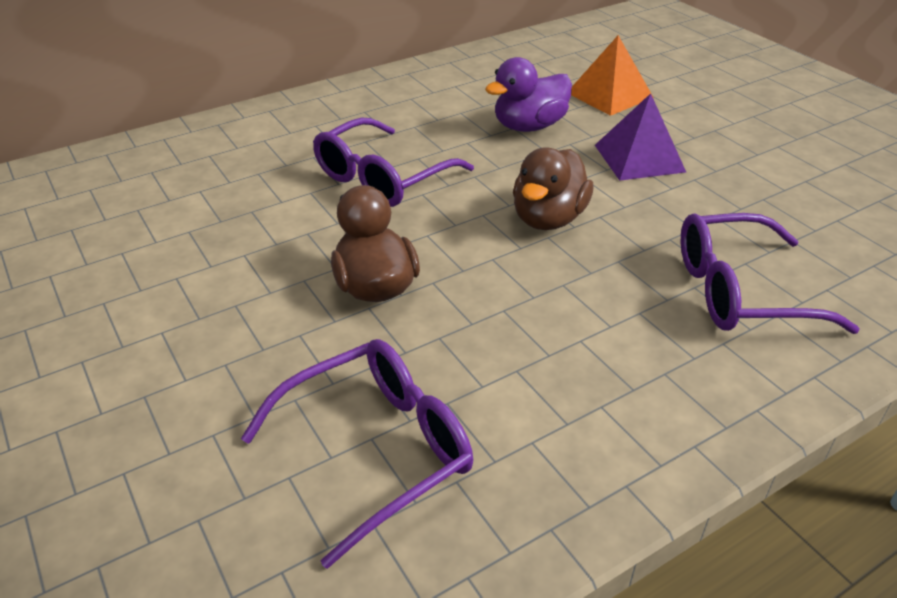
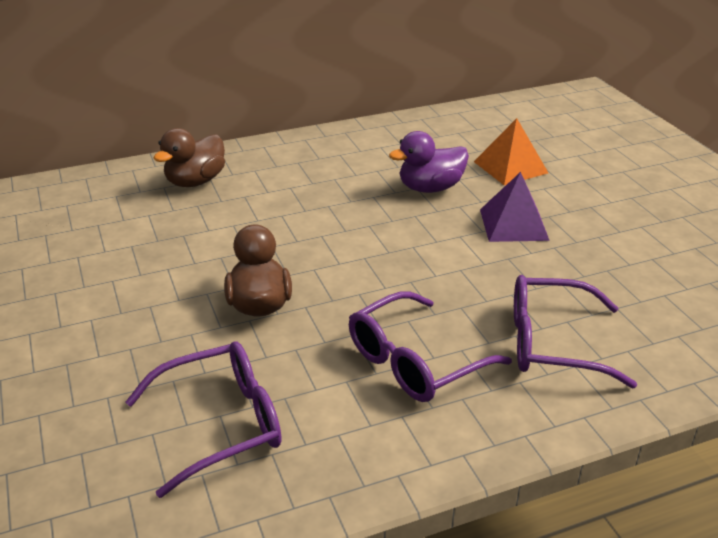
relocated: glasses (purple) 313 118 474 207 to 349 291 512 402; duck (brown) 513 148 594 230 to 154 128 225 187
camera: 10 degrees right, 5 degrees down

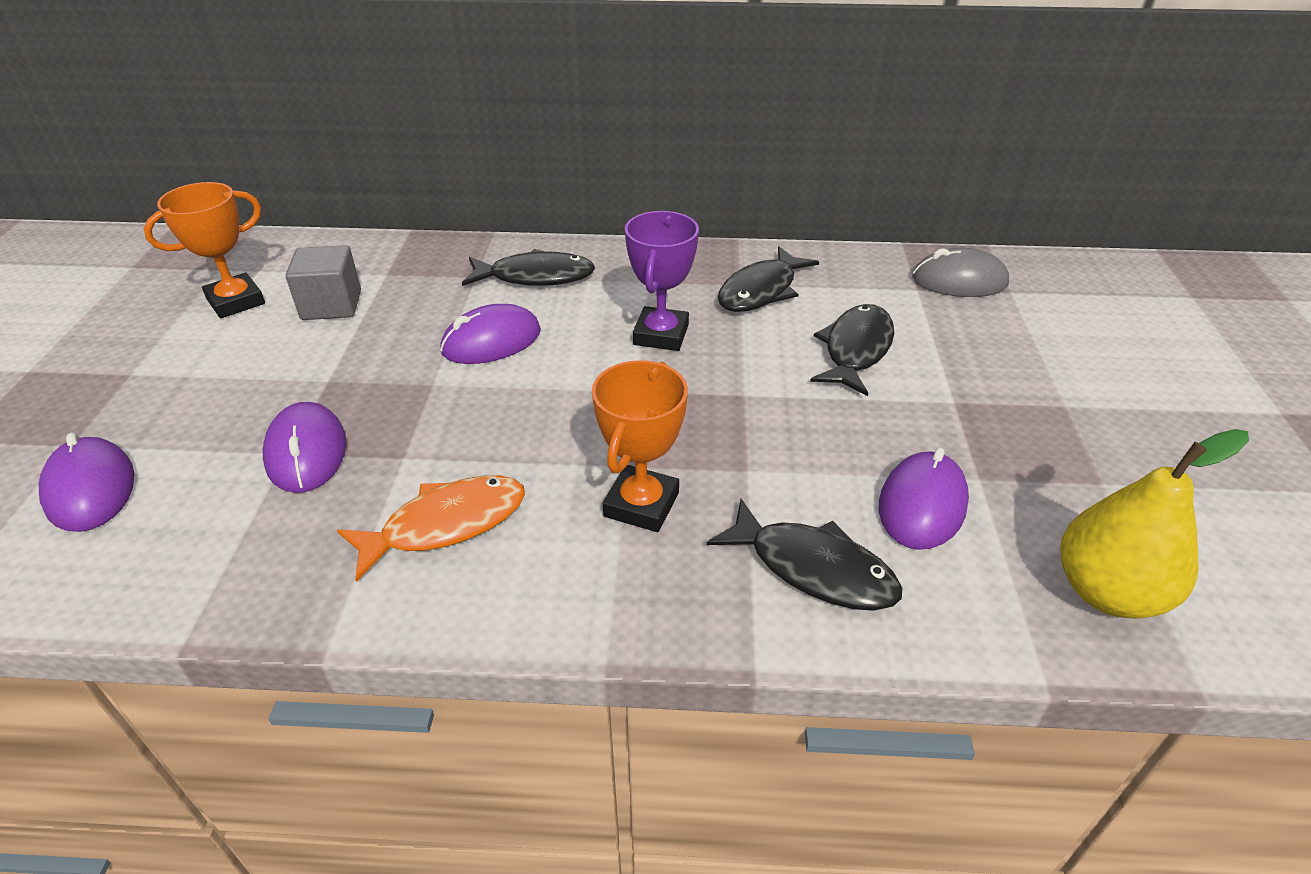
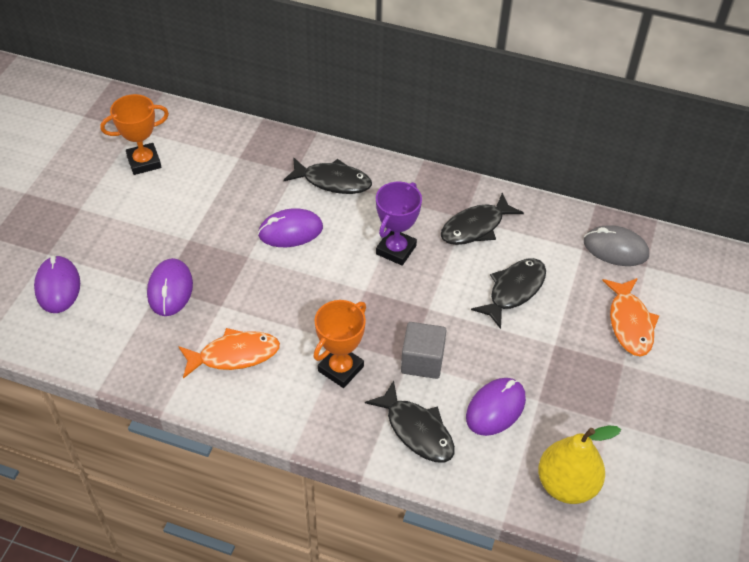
appeared: fish (orange) 602 278 659 357
relocated: cube (grey) 286 245 361 320 to 401 322 447 379
camera: 15 degrees right, 10 degrees up

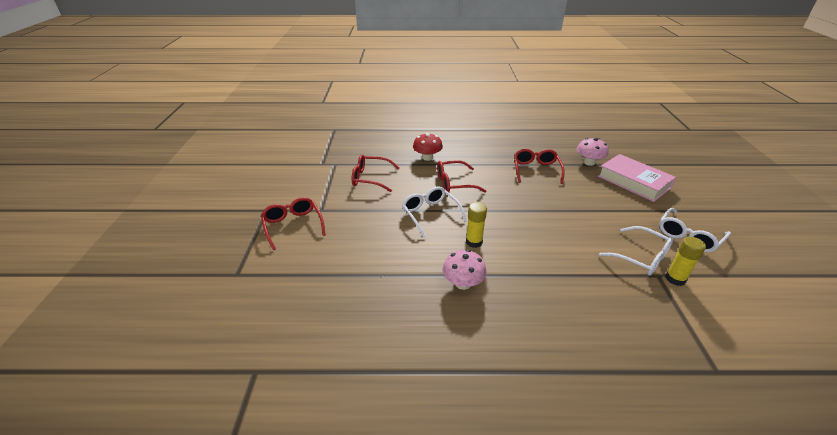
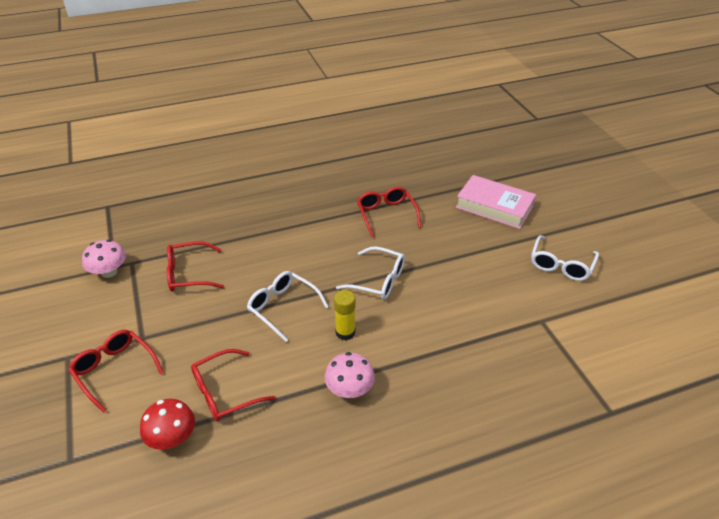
missing: glue stick (yellow) 665 237 706 286
relocated: mushroom (red) 413 133 443 161 to 140 399 195 450; glasses (red) 437 160 486 193 to 191 349 276 422; mushroom (pink) 577 138 609 166 to 82 240 126 278; glasses (white) 599 226 674 276 to 336 246 405 299
camera: 20 degrees left, 5 degrees up

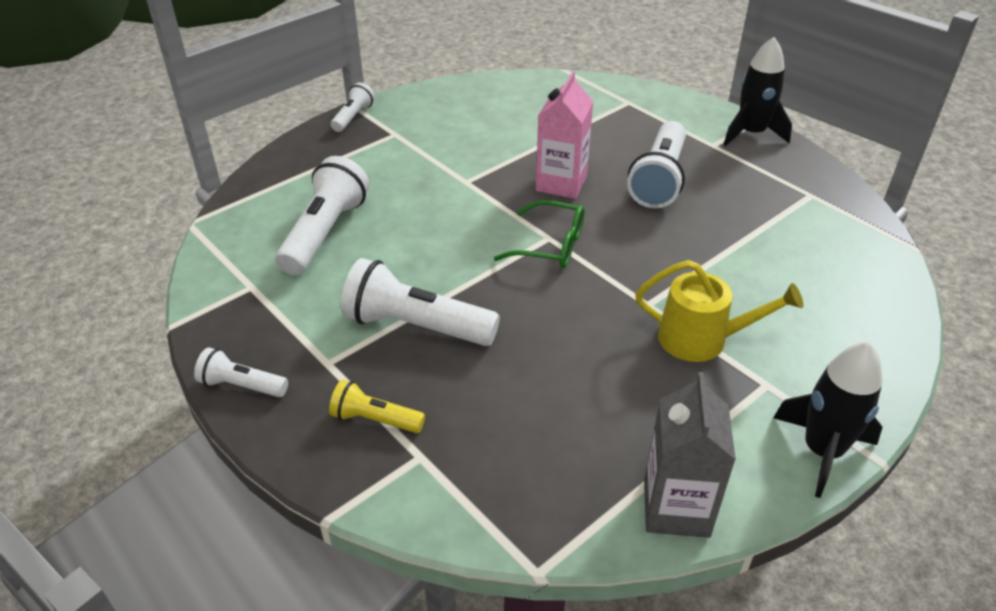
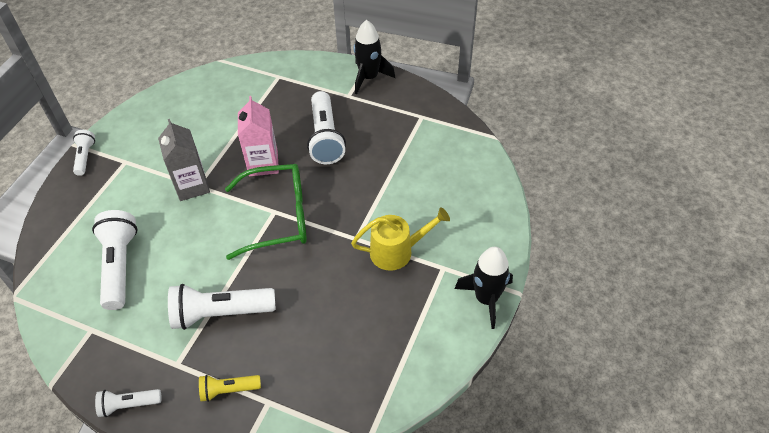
relocated: carton (grey) 644 372 736 538 to 158 119 210 201
size: glasses (green) 494 200 585 268 = 225 164 307 260 x1.60
camera: 25 degrees left, 10 degrees up

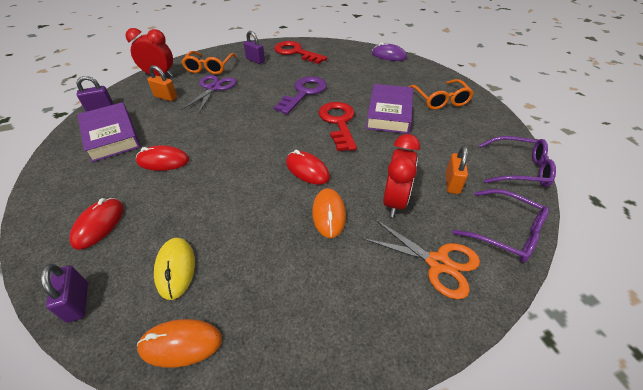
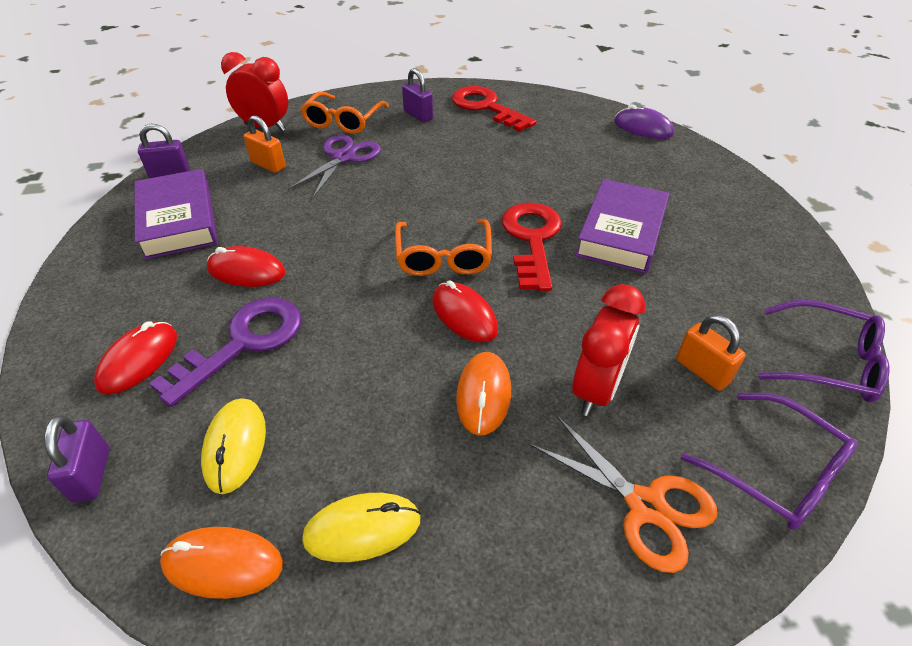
appeared: mouse (yellow) 302 493 421 562
relocated: key (purple) 274 76 327 114 to 149 297 302 407; glasses (orange) 409 79 474 110 to 395 219 492 276
spun: padlock (orange) 446 146 468 194 = 676 315 746 391 60 degrees counterclockwise
camera: 10 degrees right, 0 degrees up

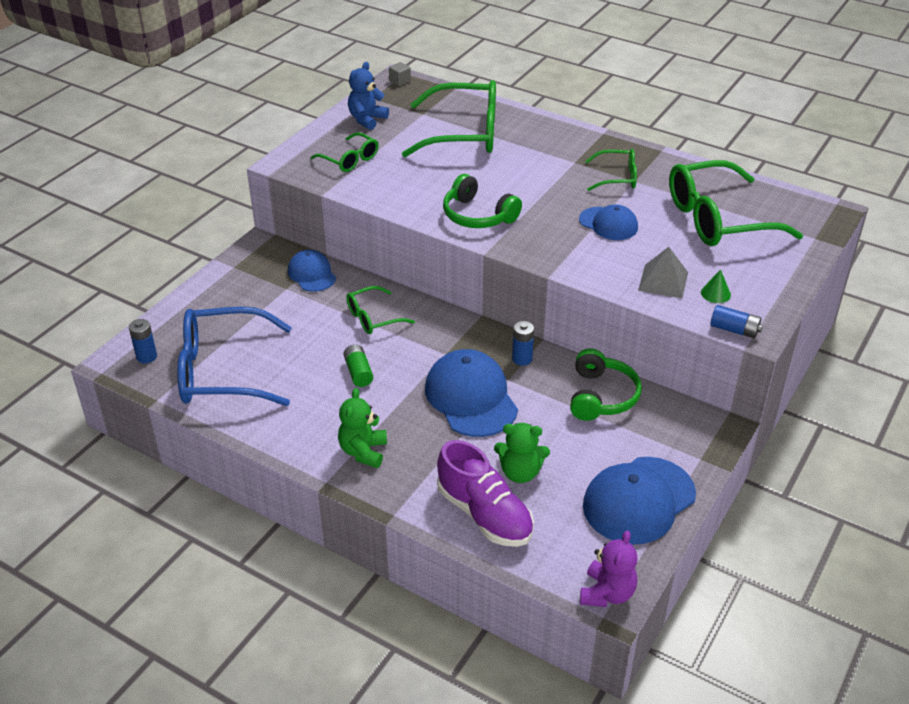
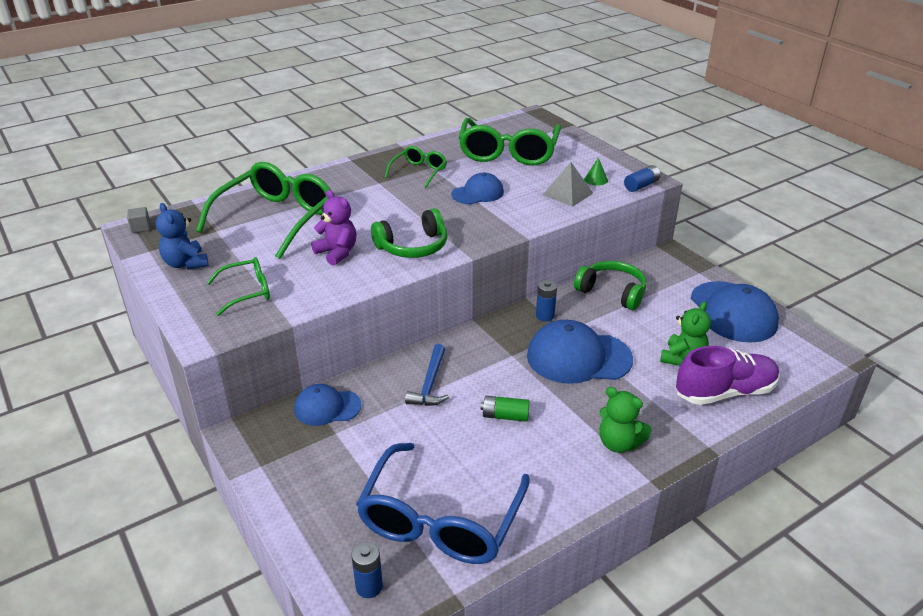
relocated: teddy bear (purple) 580 530 638 607 to 311 190 357 266
exchanged: glasses (green) 346 286 415 334 to hammer (blue) 405 344 449 406
camera: 65 degrees left, 5 degrees down

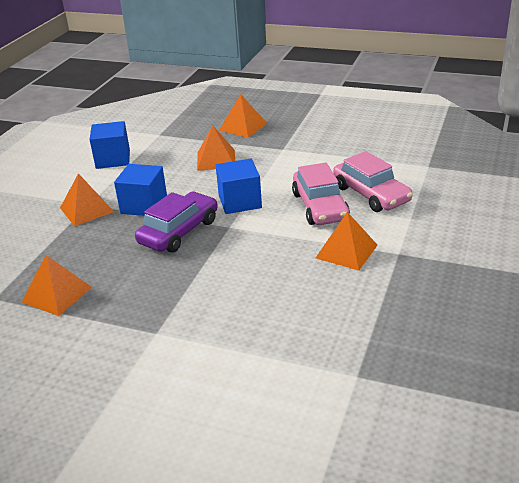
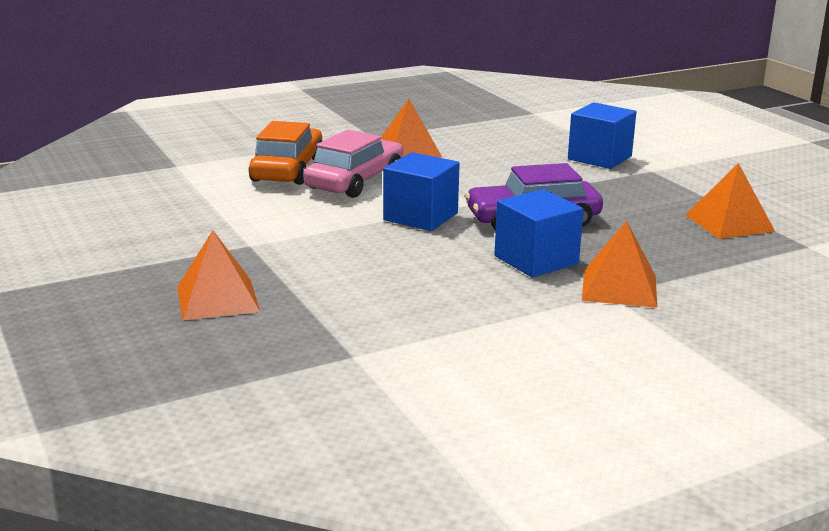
missing: pyramid (orange) 197 125 235 171
relocated: cube (blue) 89 121 130 169 to 568 102 636 169
colour: car (pink) 333 151 413 212 to car (orange) 249 121 322 185
camera: 140 degrees left, 10 degrees down

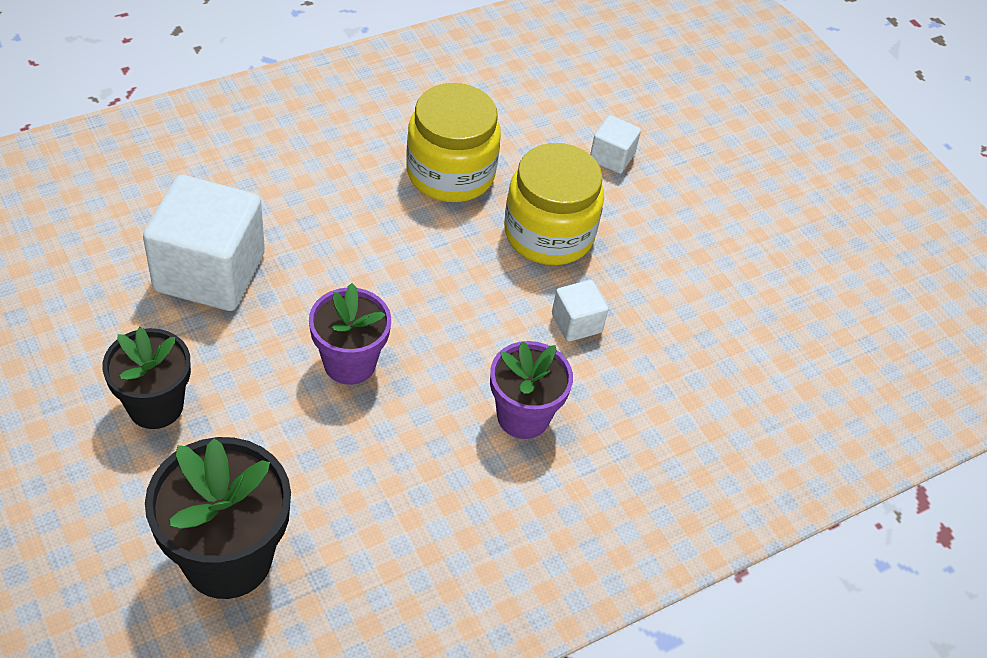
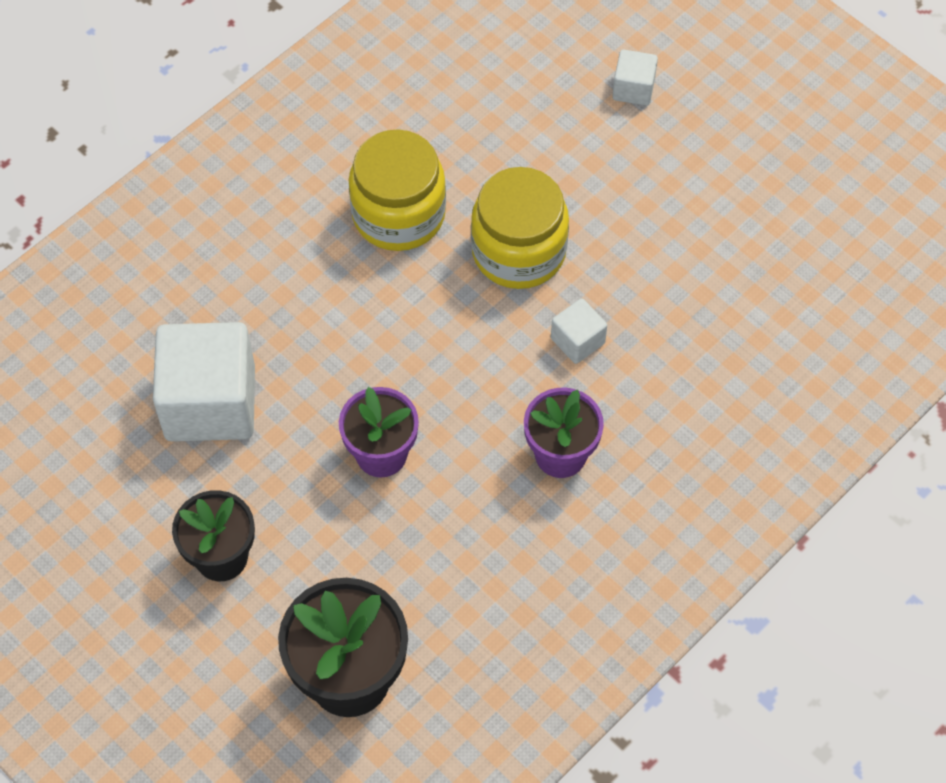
relocated: cube (white) 590 115 641 174 to 612 50 658 106
camera: 10 degrees left, 10 degrees up

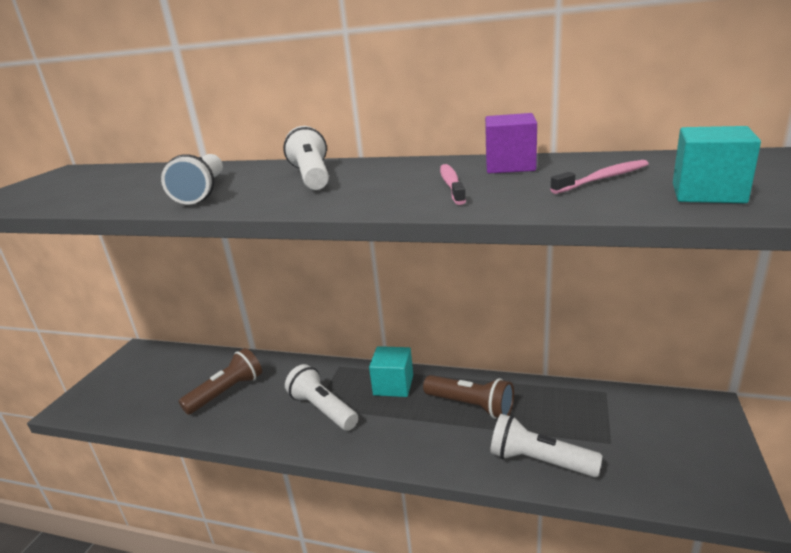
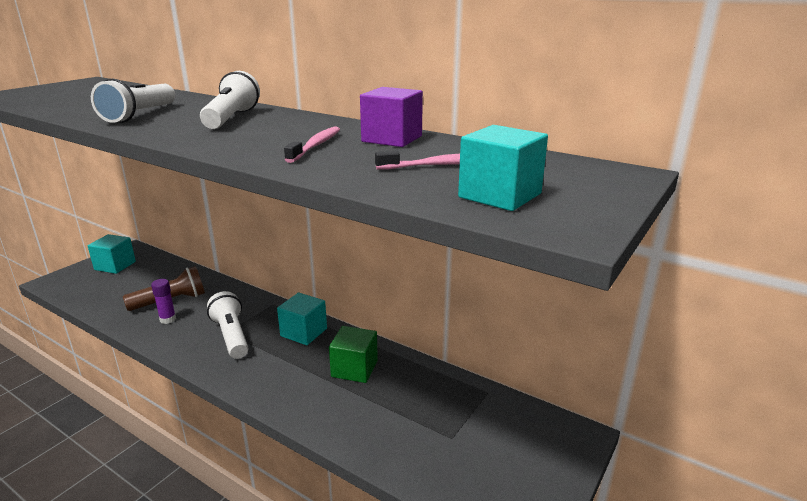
missing: flashlight (white) 490 414 602 478
appeared: cube (turquoise) 88 234 136 274; glue stick (purple) 151 279 176 324
exchanged: flashlight (brown) 423 375 514 419 to cube (green) 329 326 378 383
camera: 15 degrees right, 0 degrees up

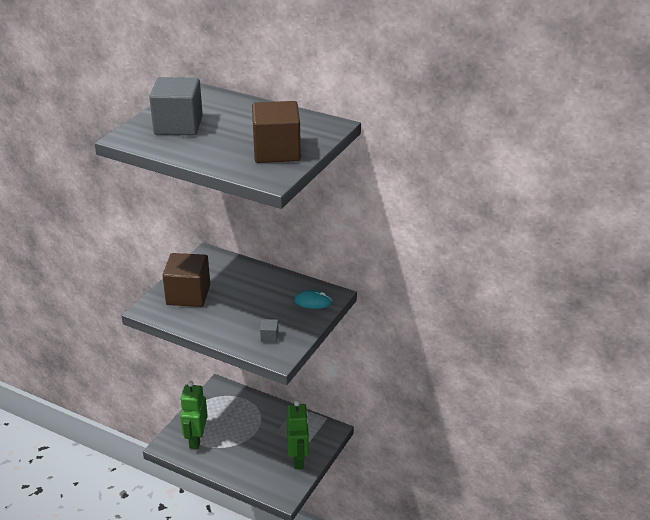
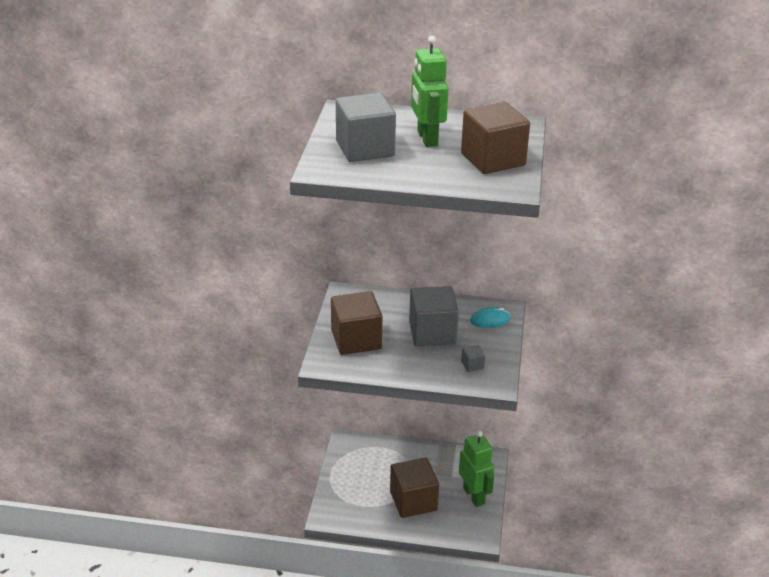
appeared: cube (brown) 390 457 439 518; cube (grey) 409 286 459 346
relocated: robot (green) 180 381 208 449 to 411 36 449 147
camera: 20 degrees left, 0 degrees up

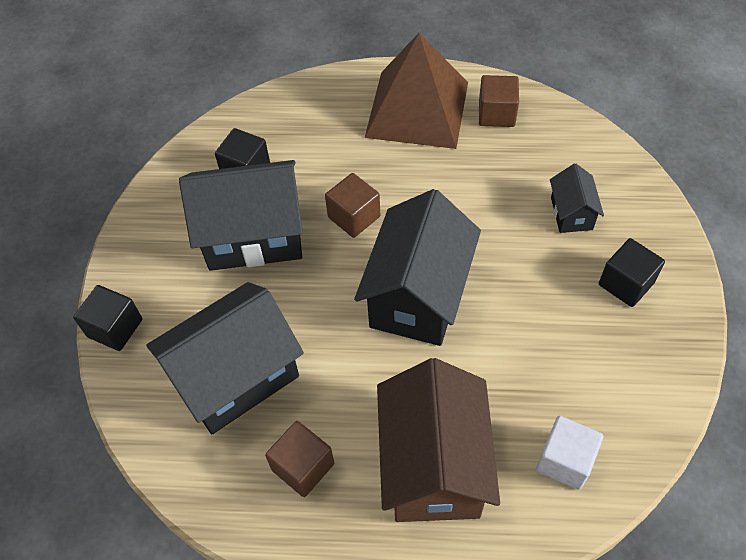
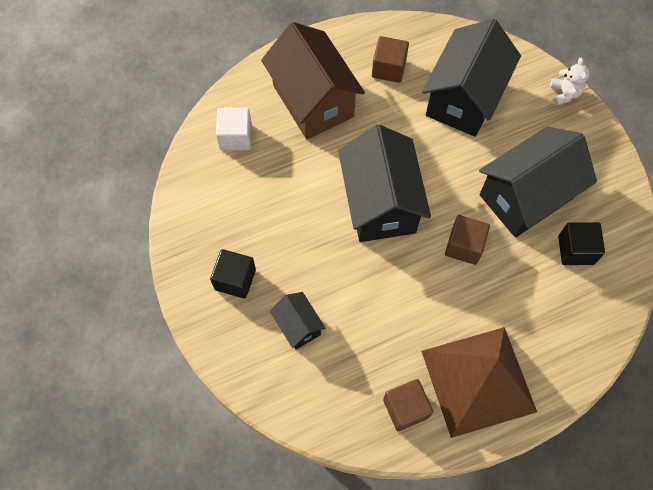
exchanged: cube (black) 73 285 142 351 to teddy bear (white) 550 58 589 106
camera: 150 degrees right, 10 degrees up

